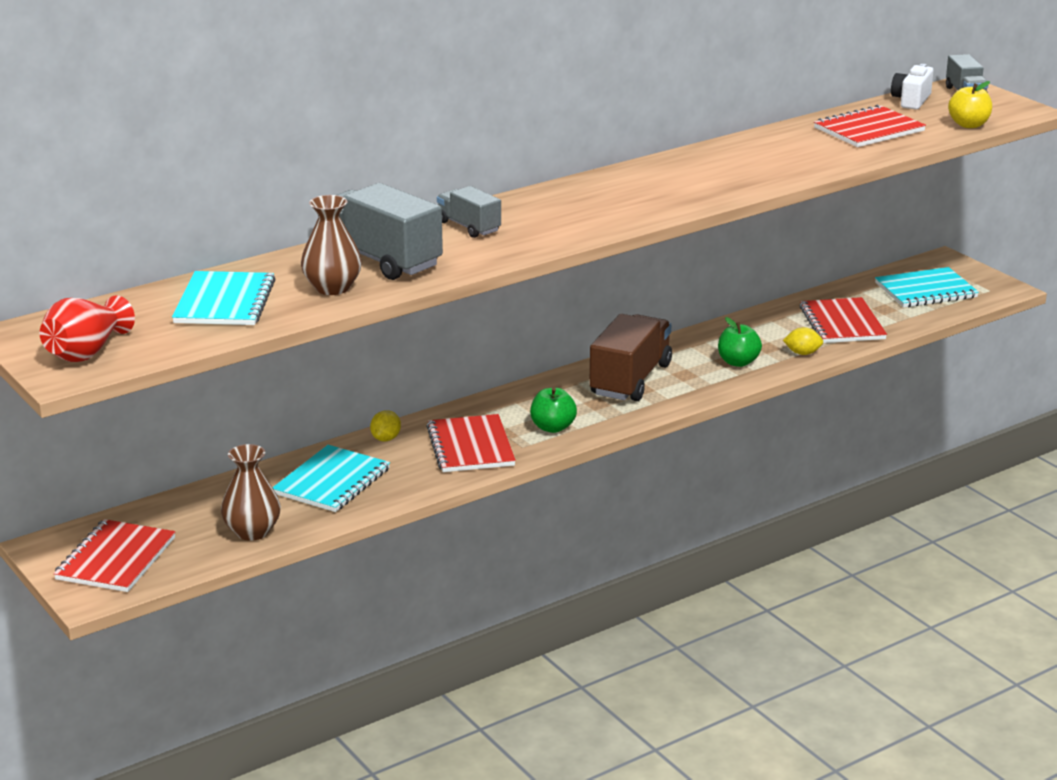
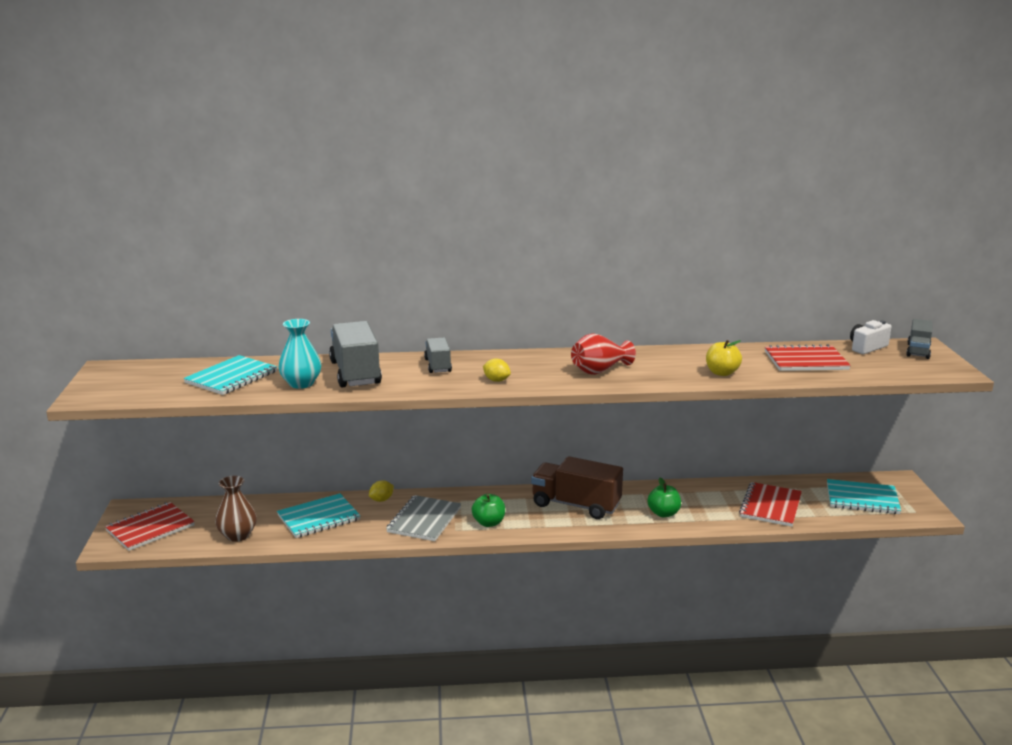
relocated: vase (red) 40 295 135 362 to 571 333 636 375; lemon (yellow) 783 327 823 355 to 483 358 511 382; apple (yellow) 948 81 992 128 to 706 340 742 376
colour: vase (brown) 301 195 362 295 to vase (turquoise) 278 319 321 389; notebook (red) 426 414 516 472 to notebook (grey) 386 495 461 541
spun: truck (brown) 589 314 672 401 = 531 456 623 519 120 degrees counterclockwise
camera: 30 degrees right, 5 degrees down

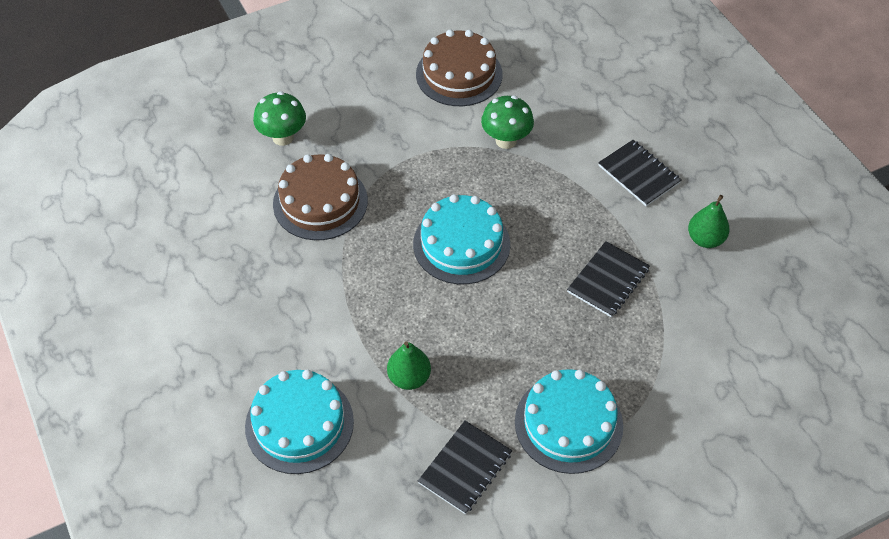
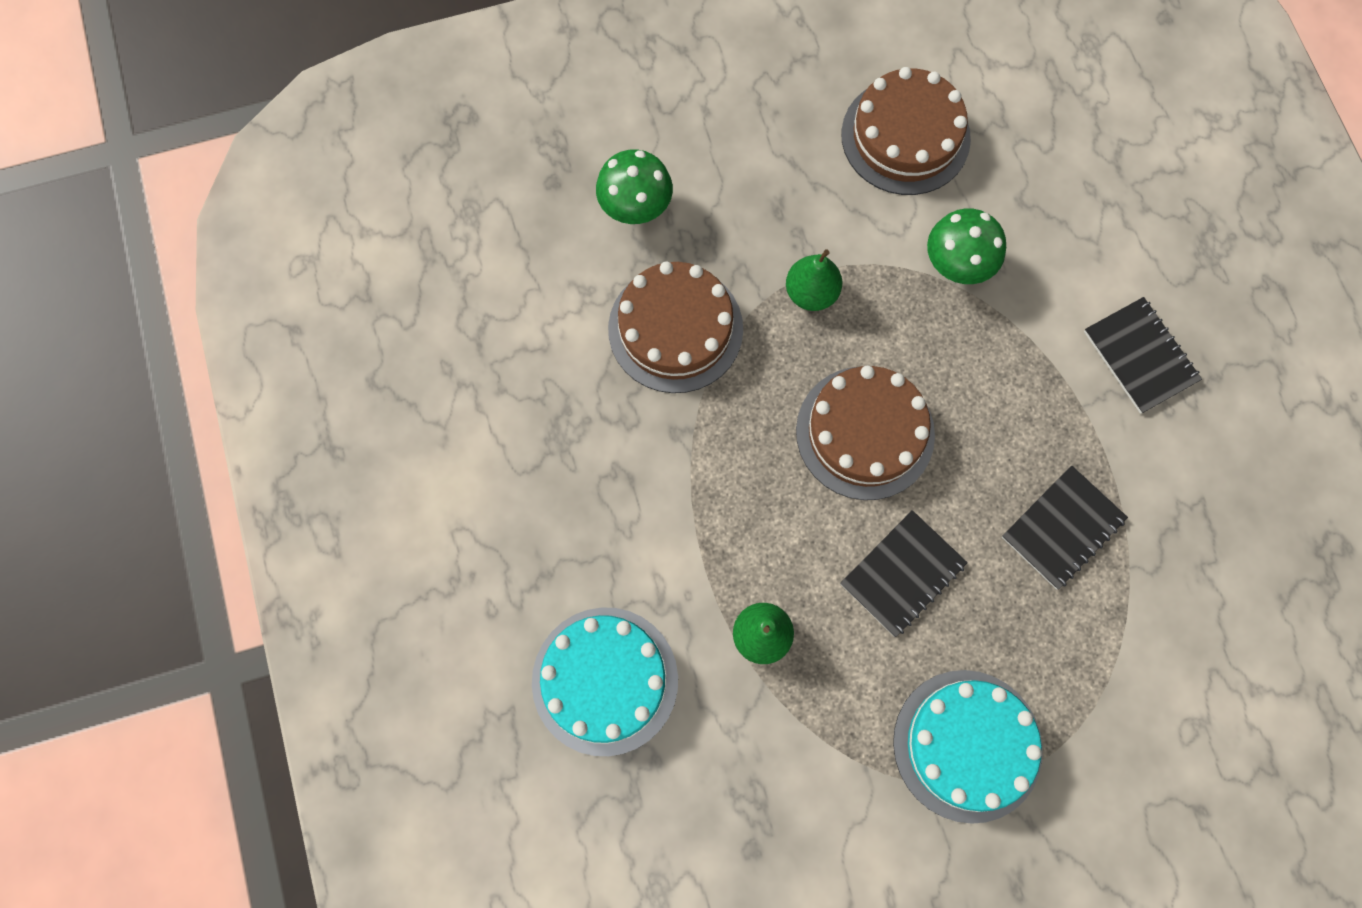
relocated: notebook (black) 418 421 512 514 to 840 510 968 637; pear (green) 688 195 730 248 to 786 249 842 311
colour: cake (turquoise) 413 194 510 284 to cake (brown) 796 366 935 500
camera: 10 degrees right, 20 degrees up

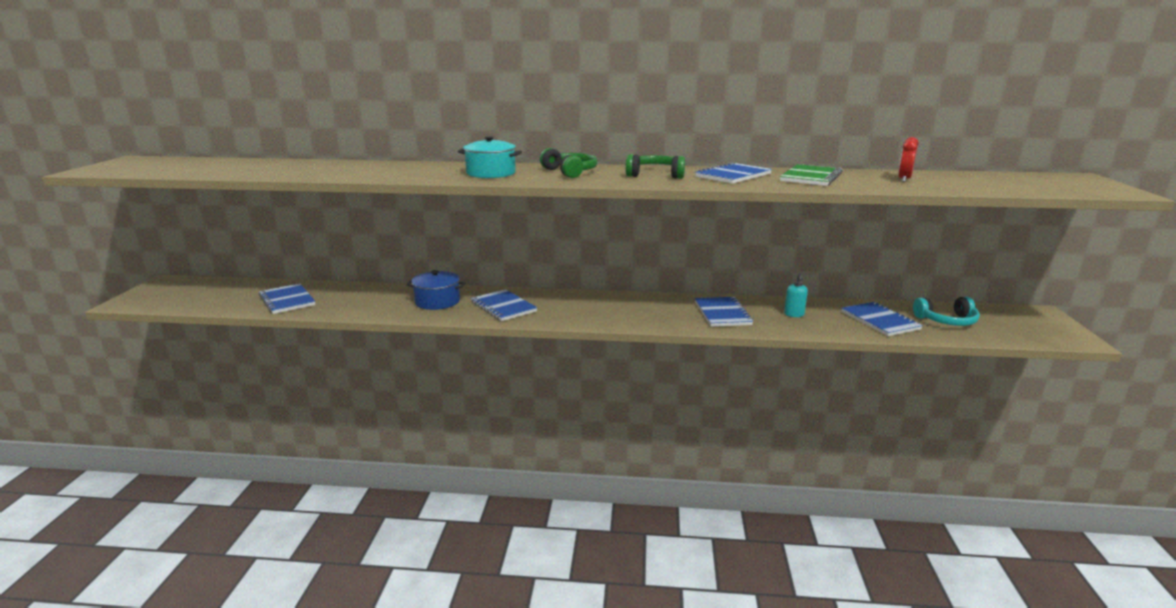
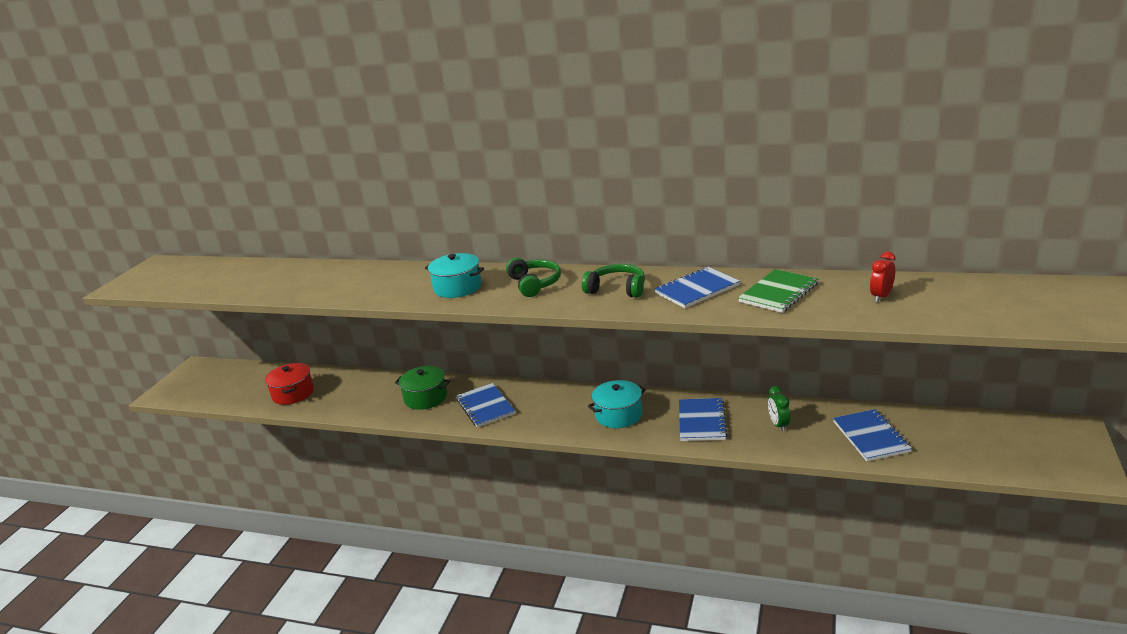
missing: headphones (turquoise) 913 297 980 326
appeared: pot (turquoise) 588 380 646 428
exchanged: notebook (blue) 259 283 315 314 to pot (red) 265 363 314 405; soap dispenser (turquoise) 784 274 808 317 to clock (green) 768 386 790 432
colour: pot (blue) 406 270 466 310 to pot (green) 395 366 450 410
camera: 15 degrees right, 5 degrees up

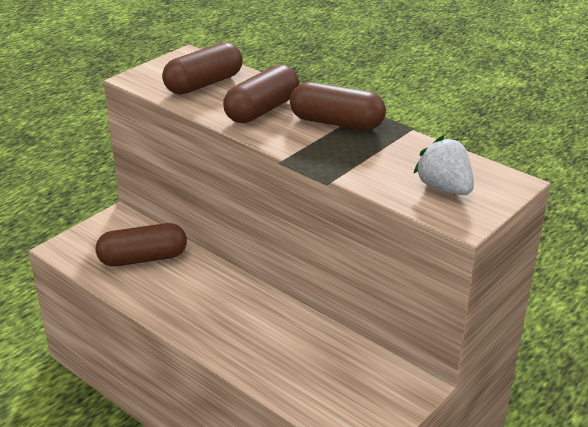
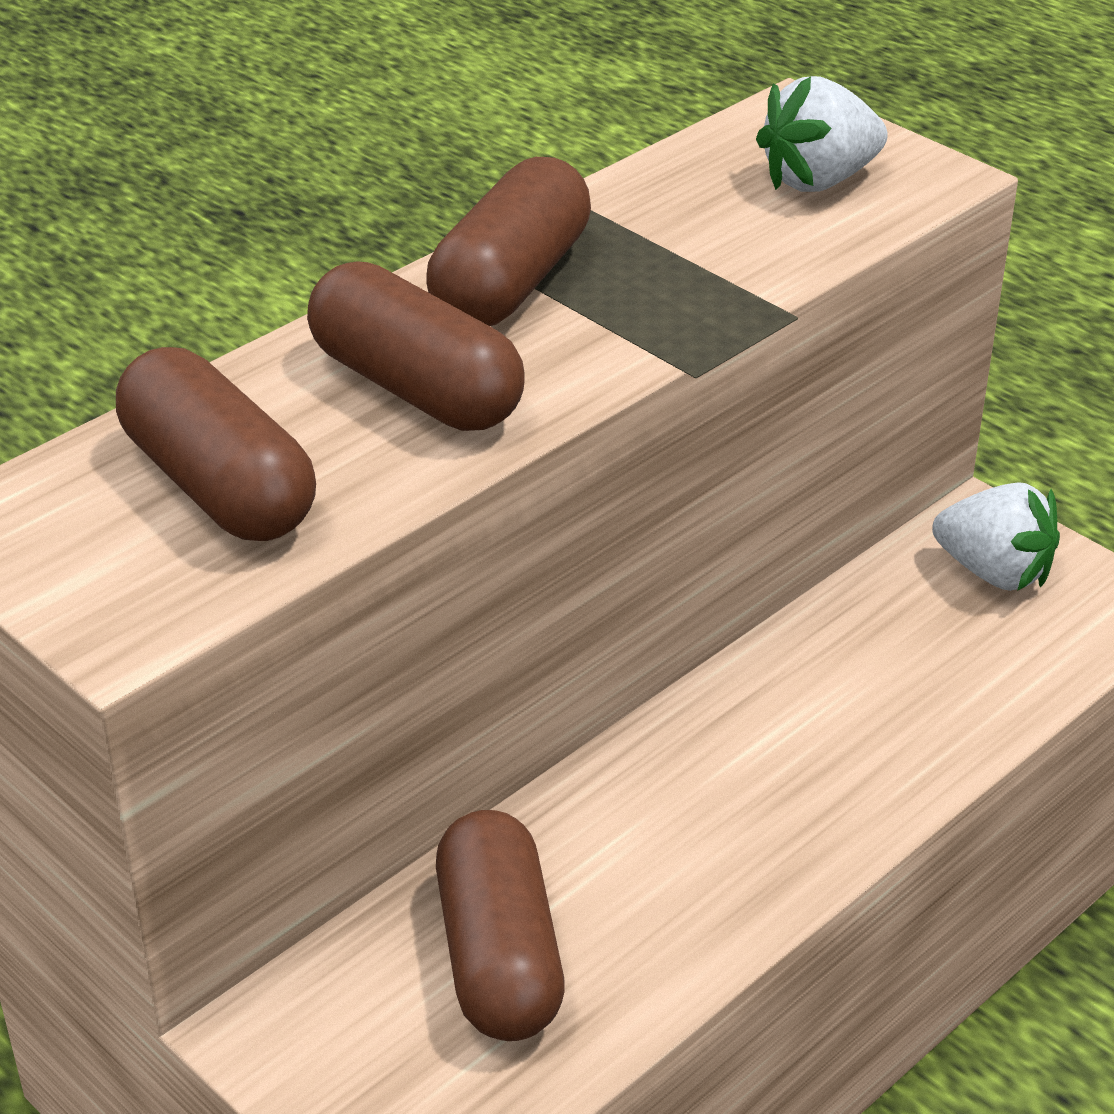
appeared: strawberry (white) 932 482 1060 591
camera: 85 degrees left, 5 degrees up

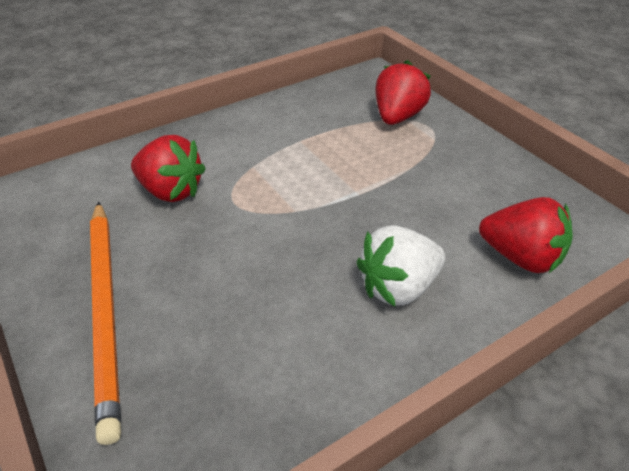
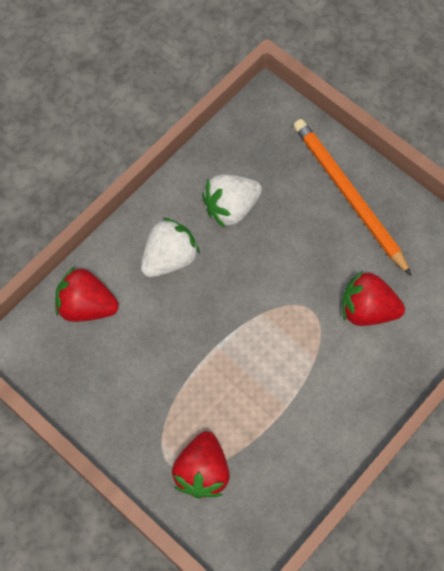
appeared: strawberry (white) 202 174 262 228
camera: 165 degrees right, 25 degrees up

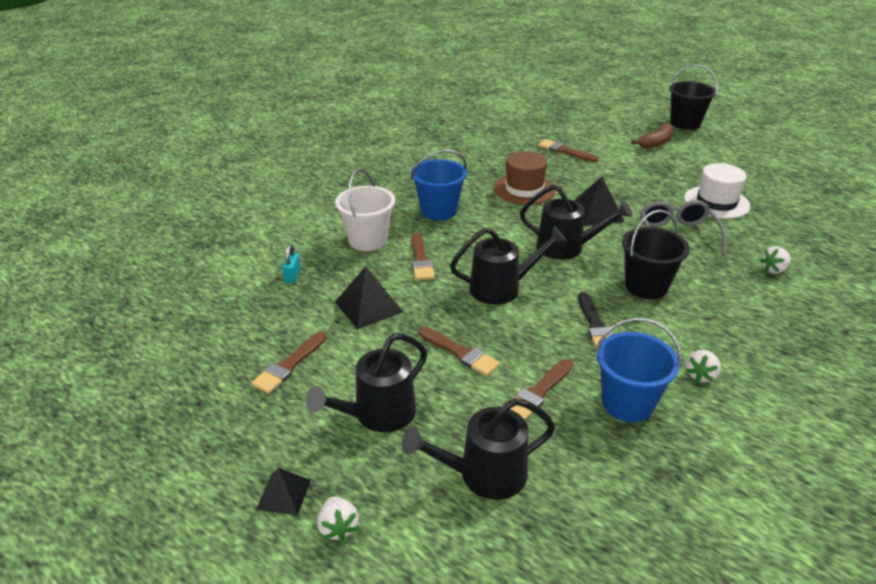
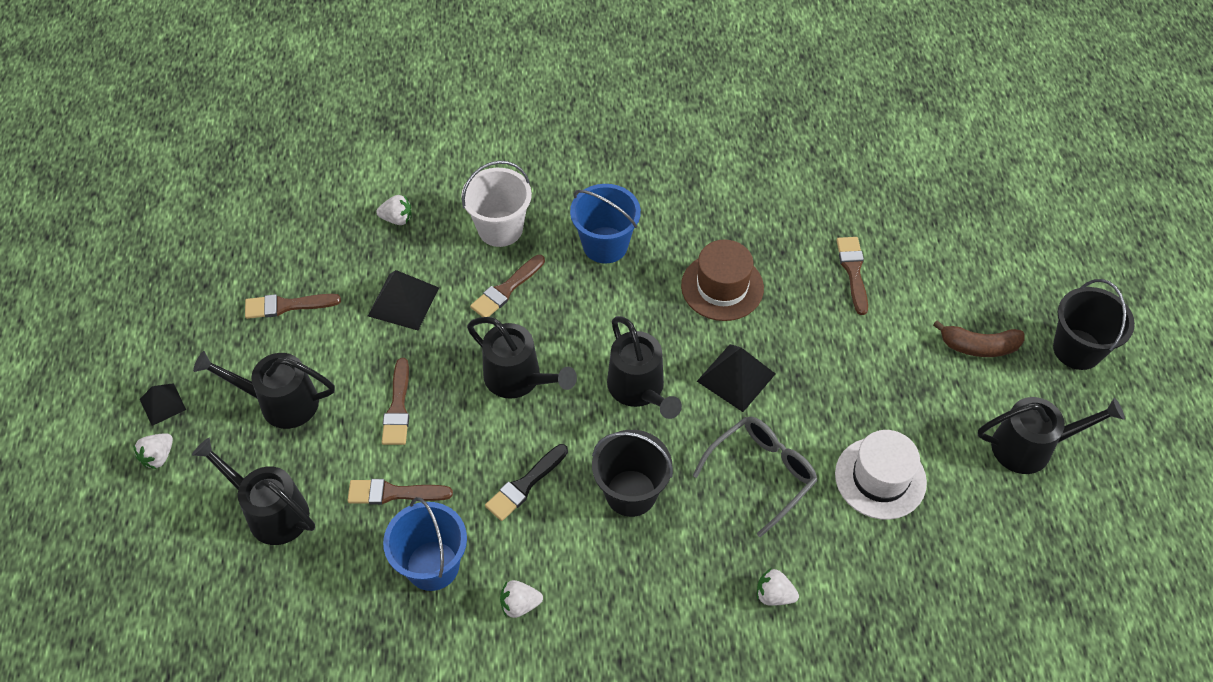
appeared: watering can (black) 978 397 1125 474
exchanged: padlock (turquoise) 282 245 301 283 to strawberry (white) 376 195 412 225
camera: 50 degrees right, 20 degrees up

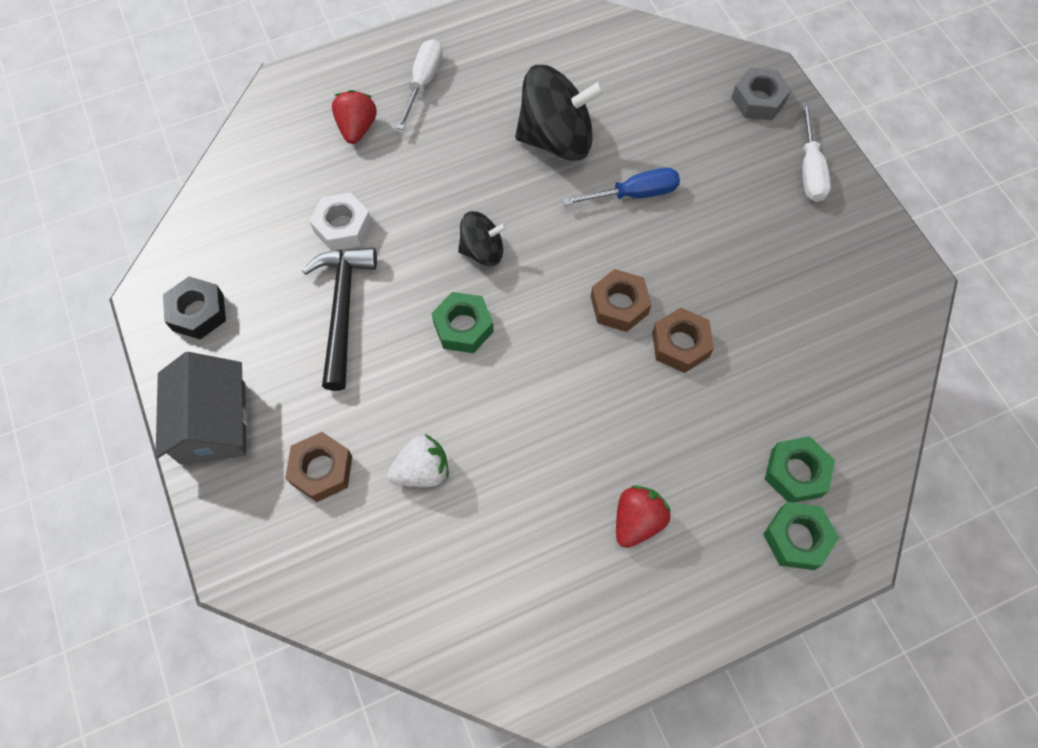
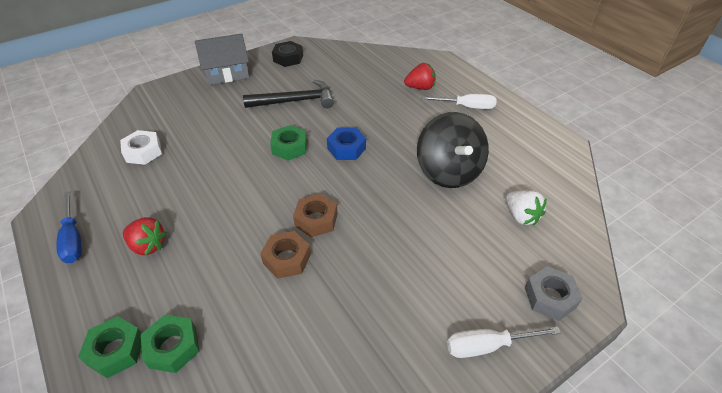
missing: nut (brown) 285 432 352 502
relocated: nut (white) 310 192 372 251 to 120 130 162 165; strawberry (white) 387 434 449 487 to 506 190 547 225; screwdriver (blue) 562 168 680 206 to 57 192 82 263
exchanged: spinning top (black) 458 211 507 266 to nut (blue) 327 127 366 160
camera: 80 degrees right, 20 degrees down

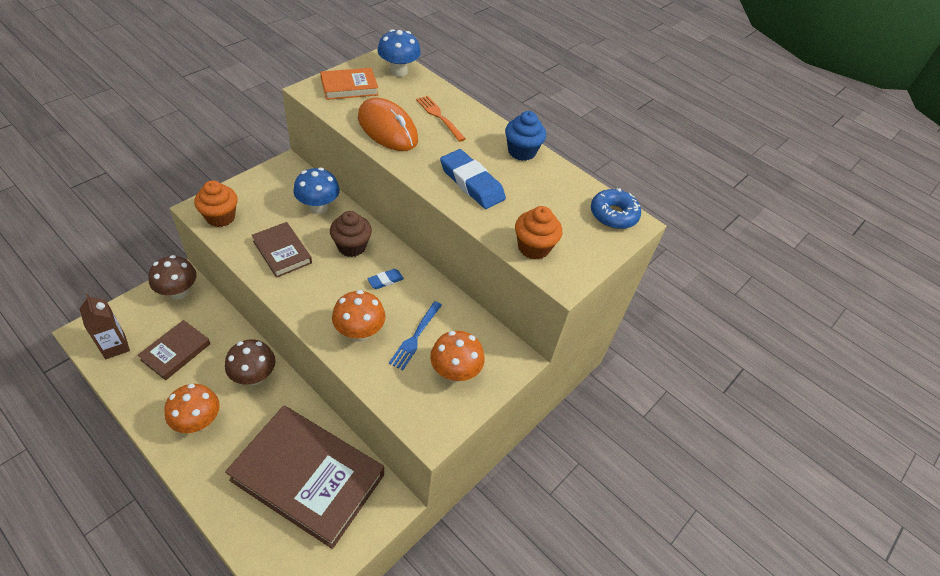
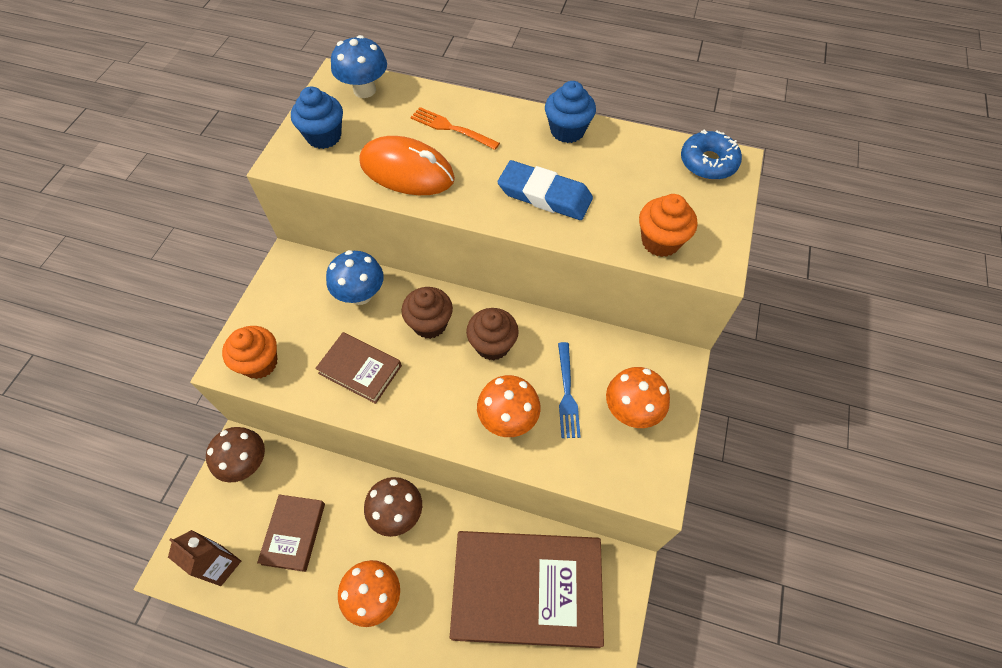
exchanged: book (orange) 320 68 378 100 to cupcake (blue) 291 86 343 149; eraser (blue) 367 269 404 289 to cupcake (brown) 466 308 519 361
camera: 20 degrees left, 10 degrees up

